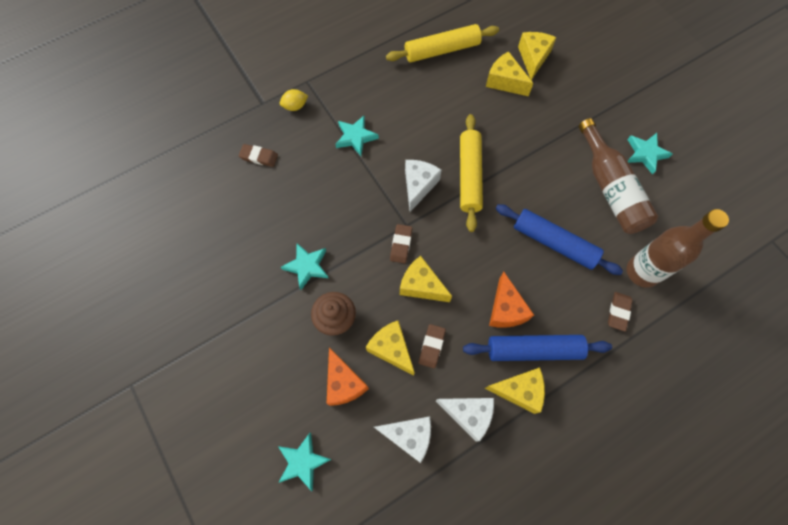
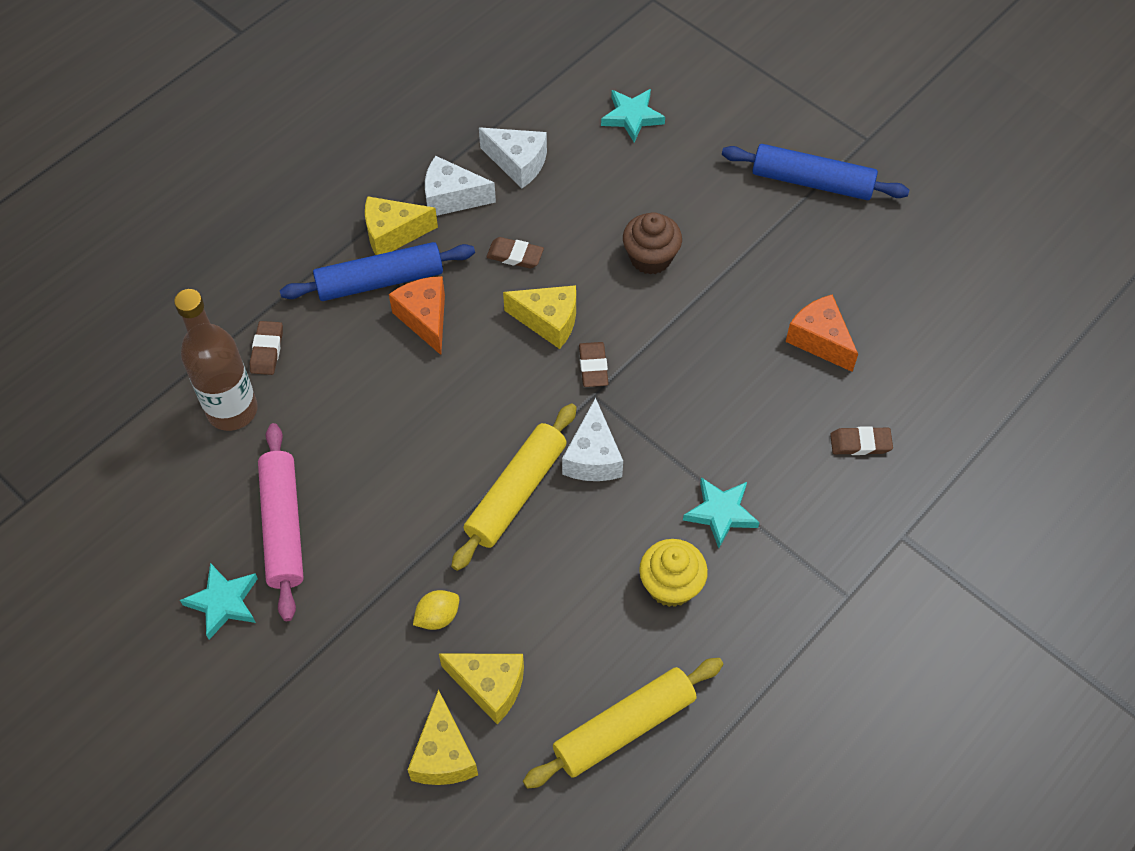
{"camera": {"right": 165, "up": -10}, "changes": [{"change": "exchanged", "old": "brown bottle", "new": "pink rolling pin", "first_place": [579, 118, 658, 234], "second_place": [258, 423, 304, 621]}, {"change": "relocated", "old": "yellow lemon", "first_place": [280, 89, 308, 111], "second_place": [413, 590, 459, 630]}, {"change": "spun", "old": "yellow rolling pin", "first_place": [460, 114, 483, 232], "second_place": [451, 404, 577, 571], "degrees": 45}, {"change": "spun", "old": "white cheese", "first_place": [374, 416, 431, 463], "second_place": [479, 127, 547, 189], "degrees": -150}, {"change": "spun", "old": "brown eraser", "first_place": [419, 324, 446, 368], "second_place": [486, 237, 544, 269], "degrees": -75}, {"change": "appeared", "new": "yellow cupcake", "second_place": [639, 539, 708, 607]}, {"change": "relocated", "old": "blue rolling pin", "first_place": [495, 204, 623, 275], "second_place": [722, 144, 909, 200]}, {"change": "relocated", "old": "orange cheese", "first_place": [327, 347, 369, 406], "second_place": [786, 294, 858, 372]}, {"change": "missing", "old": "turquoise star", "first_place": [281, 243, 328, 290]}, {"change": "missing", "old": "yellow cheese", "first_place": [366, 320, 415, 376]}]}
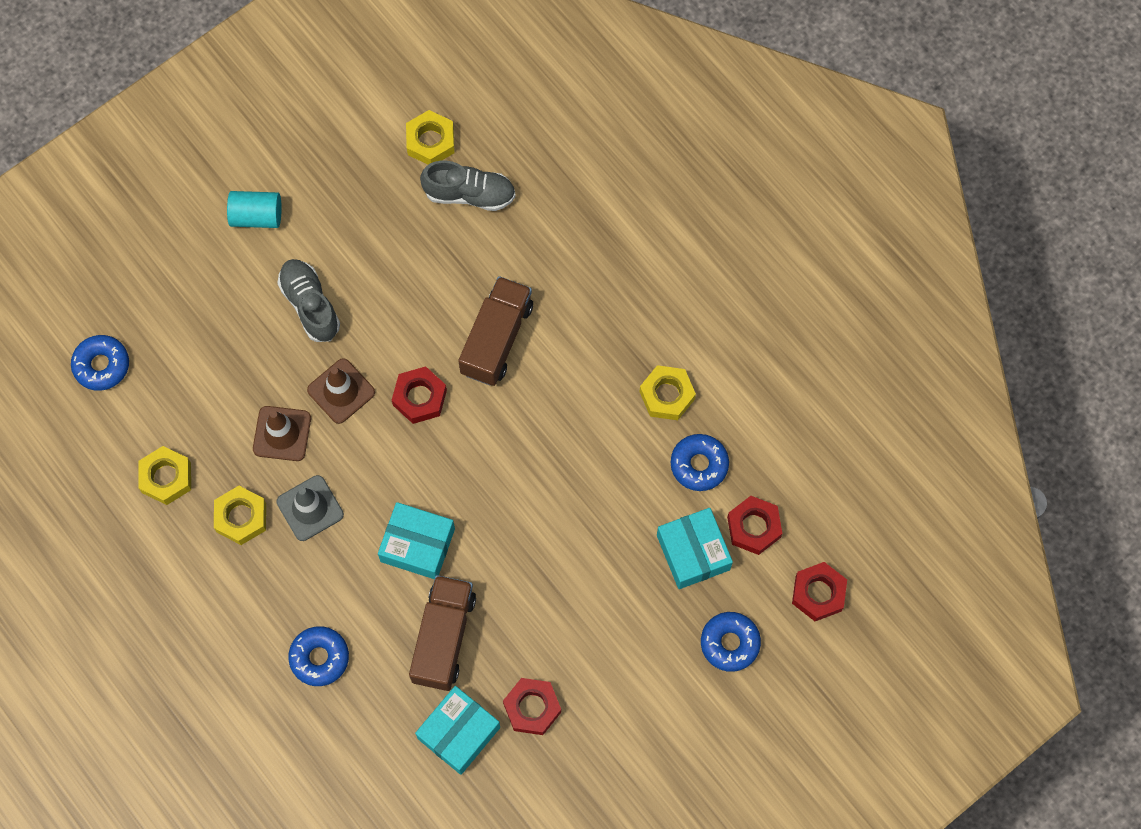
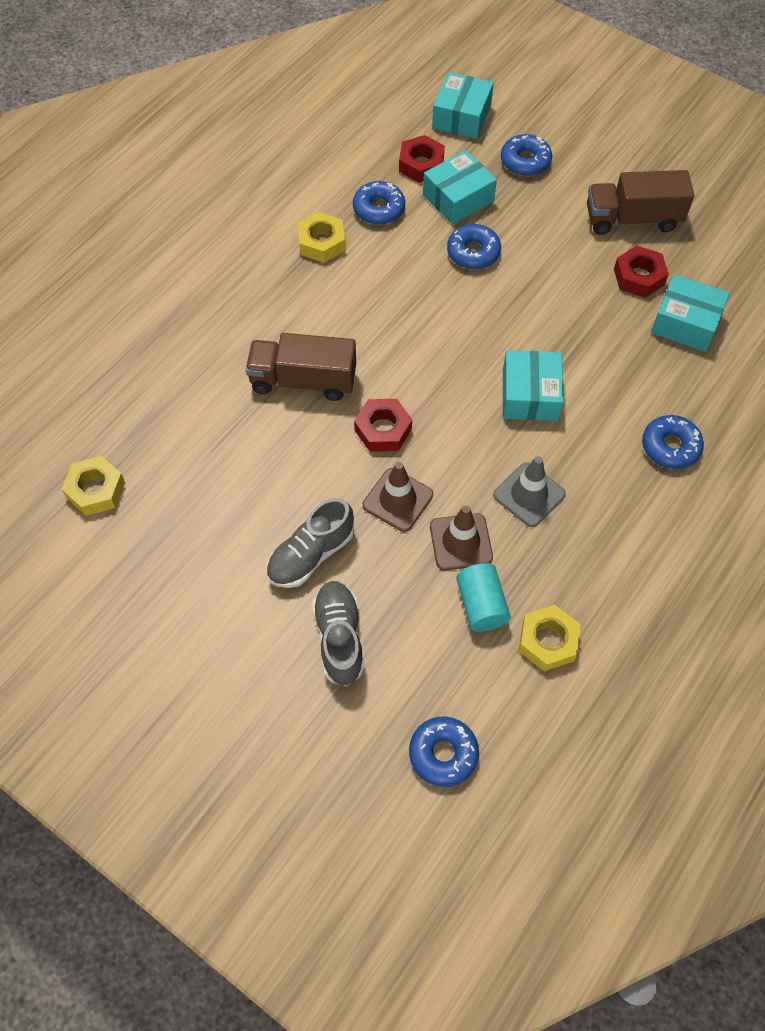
{"camera": {"right": -105, "up": -10}, "changes": [{"change": "relocated", "old": "grey shoe", "first_place": [420, 161, 516, 211], "second_place": [312, 581, 364, 686]}, {"change": "exchanged", "old": "red nut", "new": "turquoise box", "first_place": [792, 562, 847, 621], "second_place": [432, 72, 494, 139]}, {"change": "appeared", "new": "blue donut", "second_place": [447, 224, 501, 269]}, {"change": "relocated", "old": "turquoise cylinder", "first_place": [227, 191, 282, 228], "second_place": [456, 563, 511, 632]}, {"change": "relocated", "old": "brown truck", "first_place": [409, 575, 476, 691], "second_place": [587, 170, 694, 235]}, {"change": "missing", "old": "yellow nut", "first_place": [214, 486, 266, 545]}]}
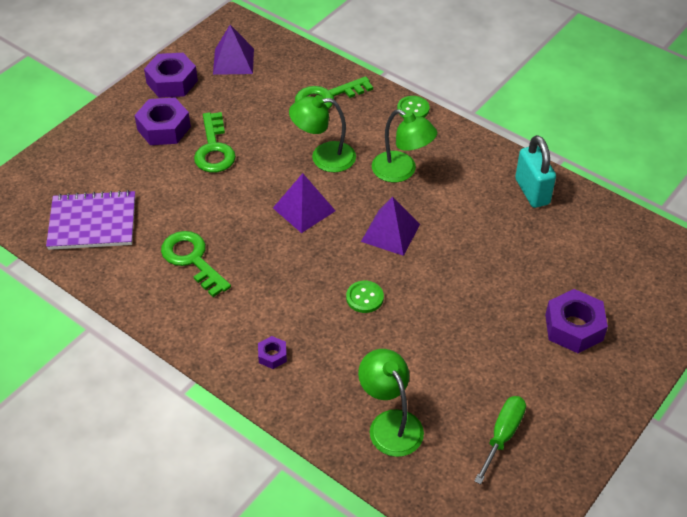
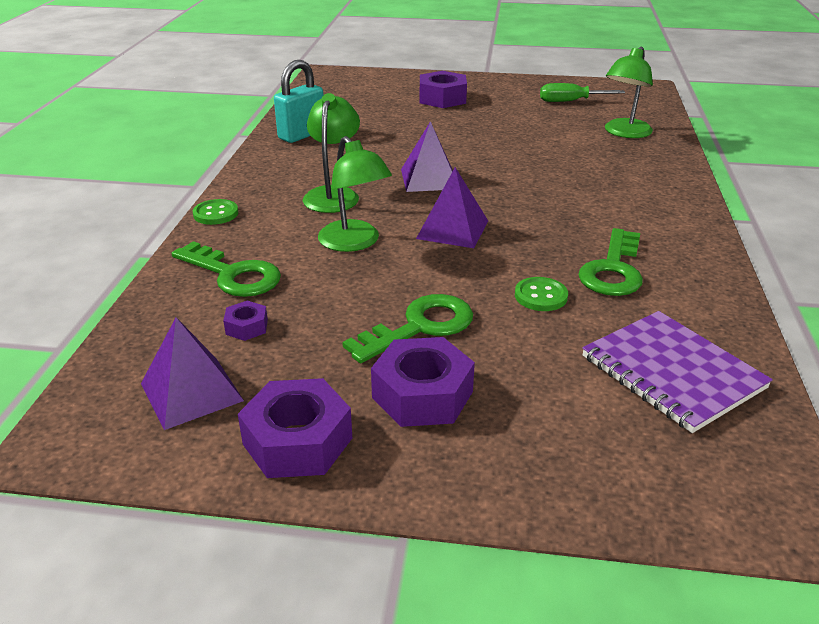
{"camera": {"right": -120, "up": -15}, "changes": [{"change": "relocated", "old": "purple nut", "first_place": [258, 336, 287, 369], "second_place": [223, 301, 268, 341]}, {"change": "relocated", "old": "green button", "first_place": [346, 281, 384, 313], "second_place": [515, 277, 568, 311]}]}
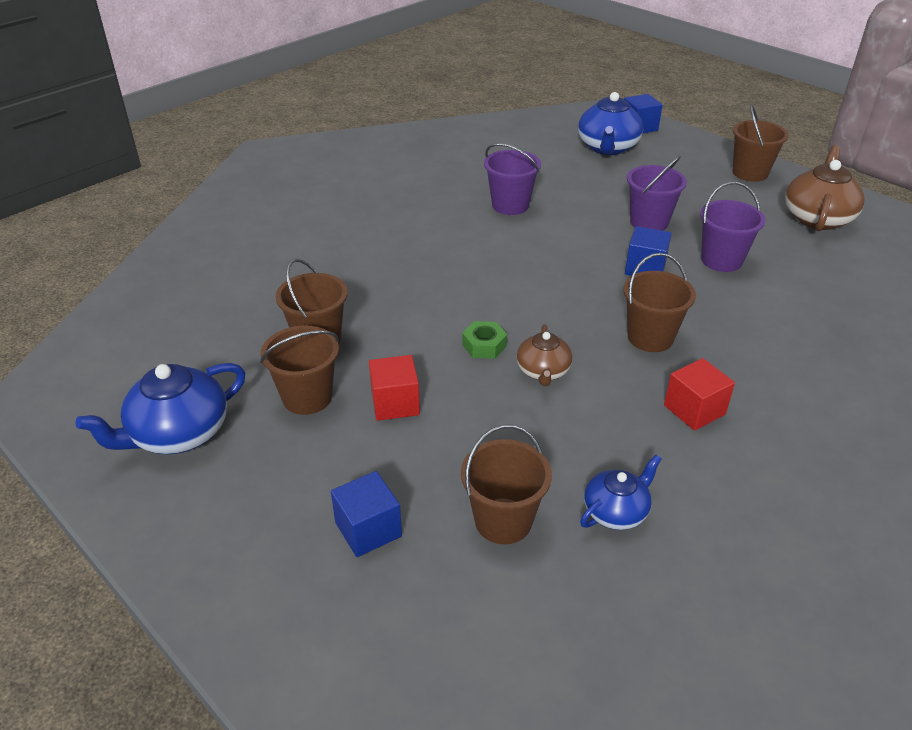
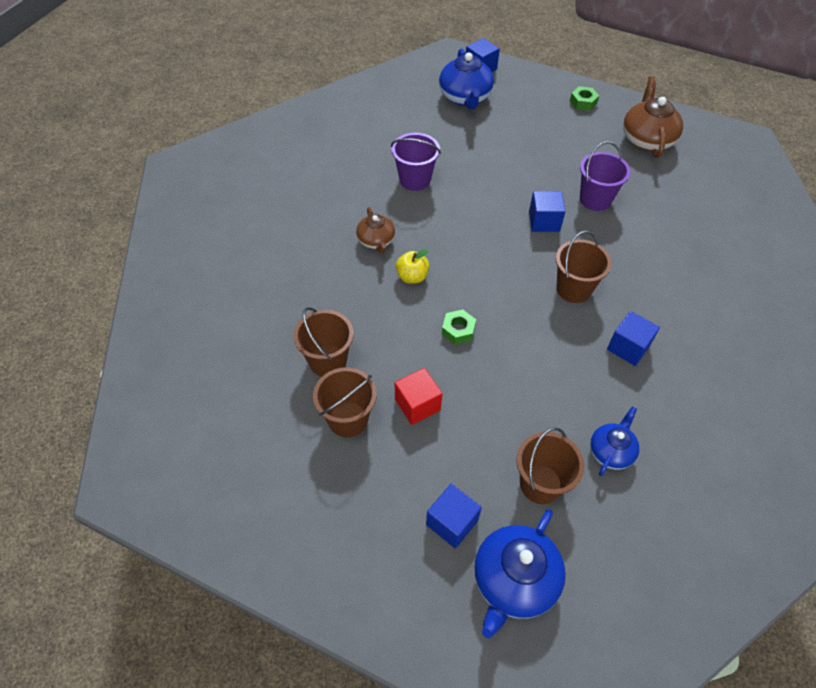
{"camera": {"right": -20, "up": 15}, "changes": [{"change": "relocated", "old": "brown teapot", "first_place": [517, 324, 572, 386], "second_place": [356, 207, 395, 253]}, {"change": "appeared", "new": "yellow apple", "second_place": [396, 249, 429, 284]}, {"change": "relocated", "old": "blue teapot", "first_place": [75, 363, 245, 454], "second_place": [474, 509, 566, 638]}, {"change": "exchanged", "old": "brown bucket", "new": "green nut", "first_place": [732, 105, 789, 182], "second_place": [570, 86, 599, 111]}, {"change": "colour", "old": "red cube", "new": "blue cube", "first_place": [664, 358, 735, 431], "second_place": [607, 311, 660, 366]}, {"change": "missing", "old": "purple bucket", "first_place": [627, 156, 687, 231]}]}
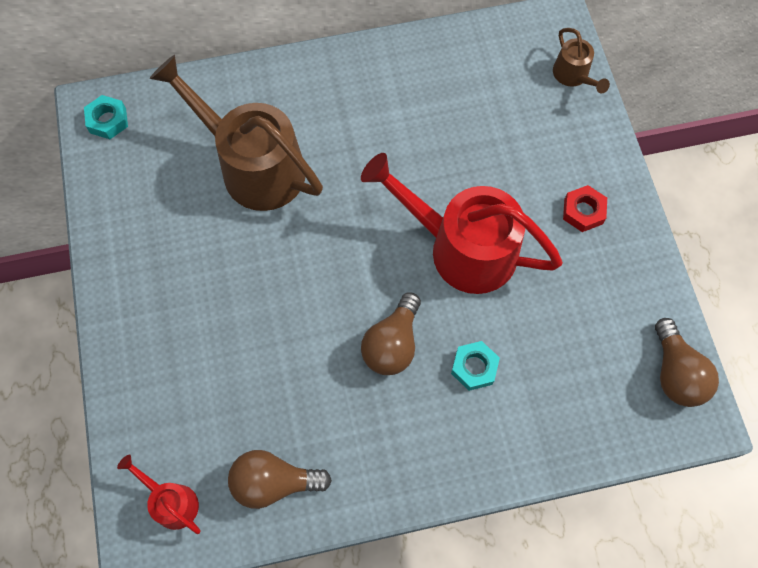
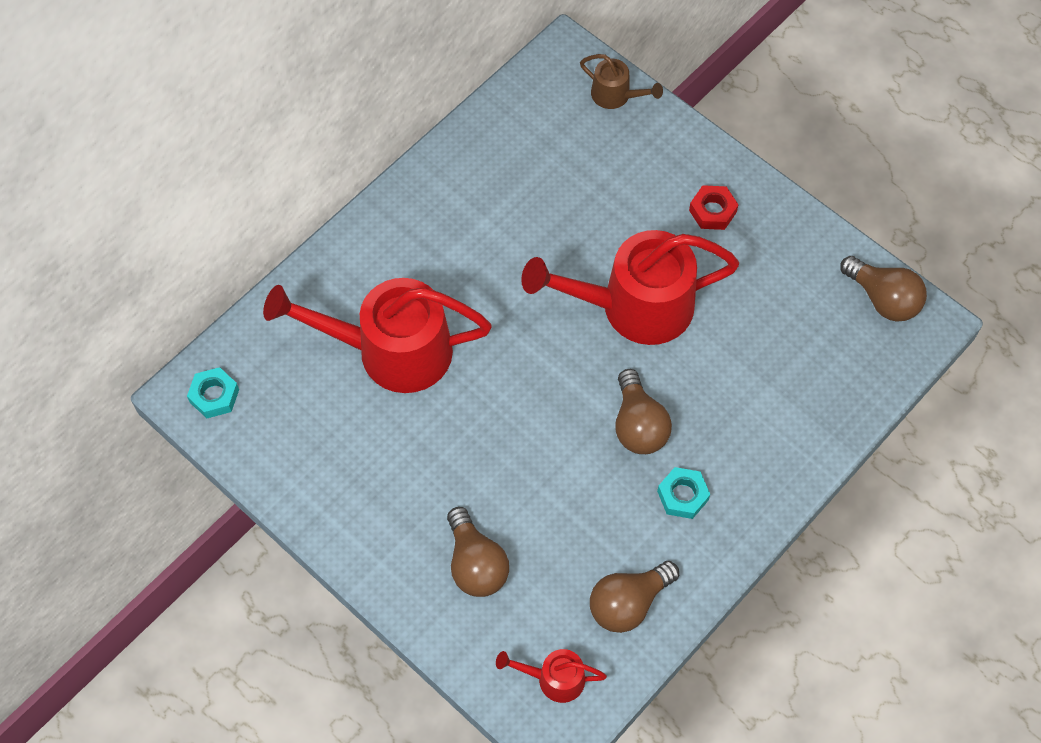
{"camera": {"right": -35, "up": -5}, "changes": [{"change": "colour", "old": "brown watering can", "new": "red watering can", "first_place": [150, 55, 323, 211], "second_place": [263, 278, 491, 393]}, {"change": "appeared", "new": "brown light bulb", "second_place": [447, 507, 509, 597]}, {"change": "relocated", "old": "turquoise nut", "first_place": [451, 341, 500, 391], "second_place": [657, 467, 710, 519]}]}
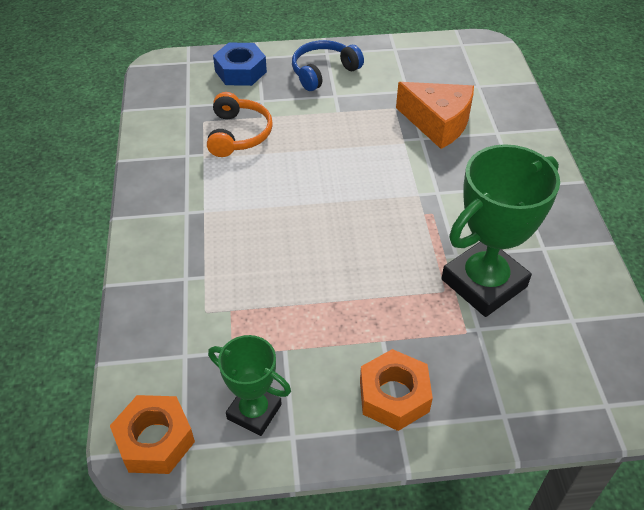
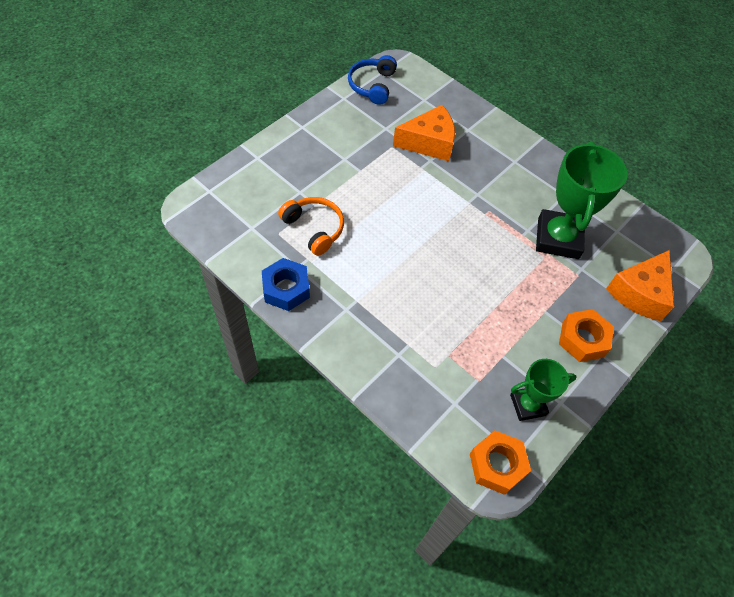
{"camera": {"right": -45, "up": 10}, "changes": [{"change": "relocated", "old": "blue nut", "first_place": [213, 43, 267, 86], "second_place": [262, 258, 310, 311]}, {"change": "relocated", "old": "blue headphones", "first_place": [292, 40, 364, 91], "second_place": [348, 55, 397, 105]}, {"change": "appeared", "new": "orange cheese", "second_place": [606, 250, 674, 321]}]}
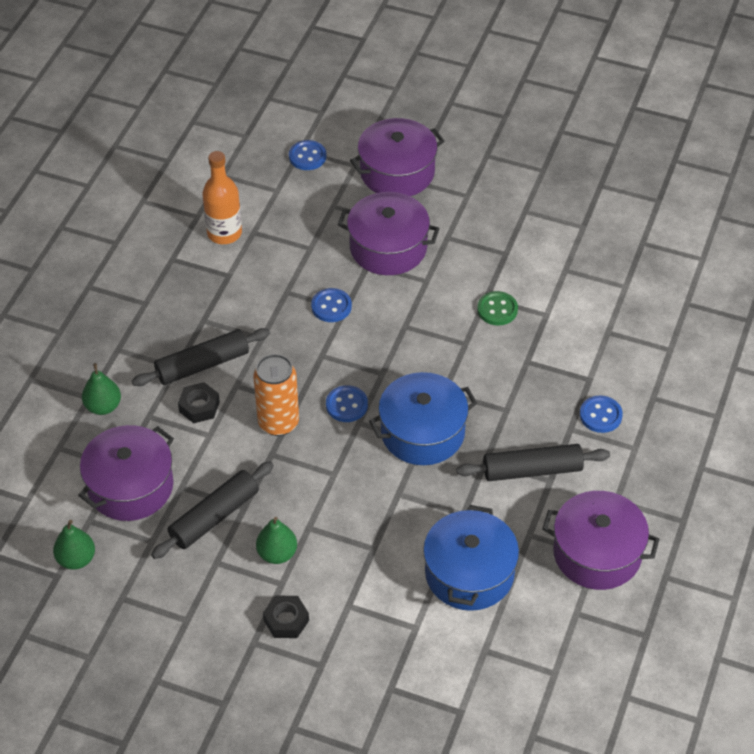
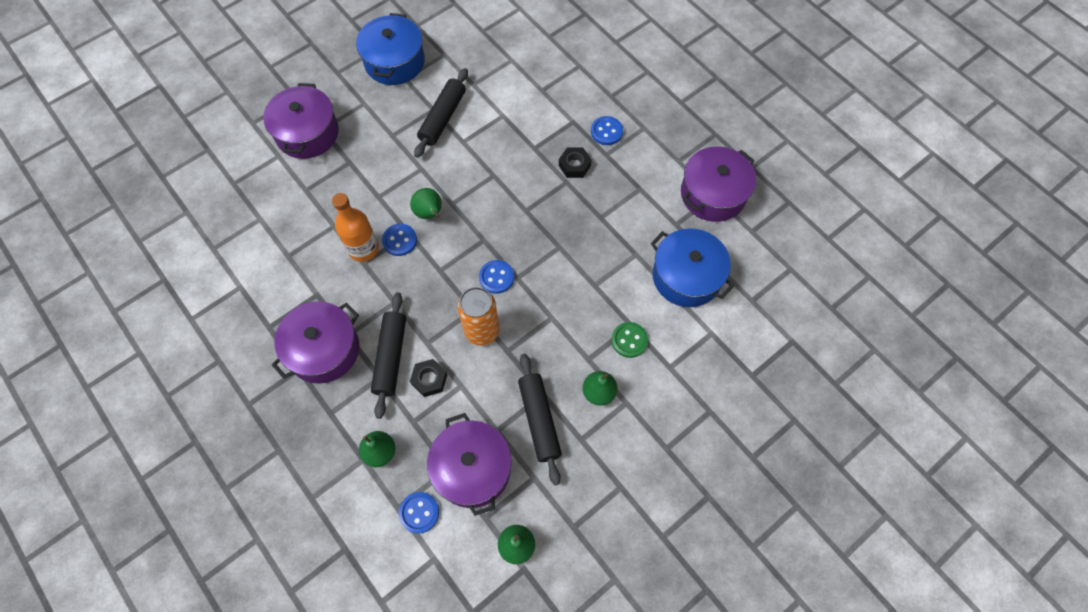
{"camera": {"right": -60, "up": 15}, "changes": [{"change": "relocated", "old": "purple pot", "first_place": [338, 192, 440, 275], "second_place": [272, 301, 359, 384]}, {"change": "relocated", "old": "orange bottle", "first_place": [202, 151, 242, 244], "second_place": [332, 193, 379, 262]}, {"change": "relocated", "old": "blue pot", "first_place": [369, 372, 477, 465], "second_place": [356, 13, 425, 85]}, {"change": "relocated", "old": "blue button", "first_place": [289, 140, 327, 170], "second_place": [399, 492, 439, 534]}, {"change": "appeared", "new": "green pear", "second_place": [410, 188, 442, 219]}, {"change": "relocated", "old": "black rolling pin", "first_place": [456, 444, 610, 481], "second_place": [414, 68, 468, 158]}, {"change": "relocated", "old": "black nut", "first_place": [263, 596, 309, 638], "second_place": [559, 147, 592, 178]}, {"change": "relocated", "old": "green button", "first_place": [477, 291, 518, 325], "second_place": [611, 322, 648, 358]}]}
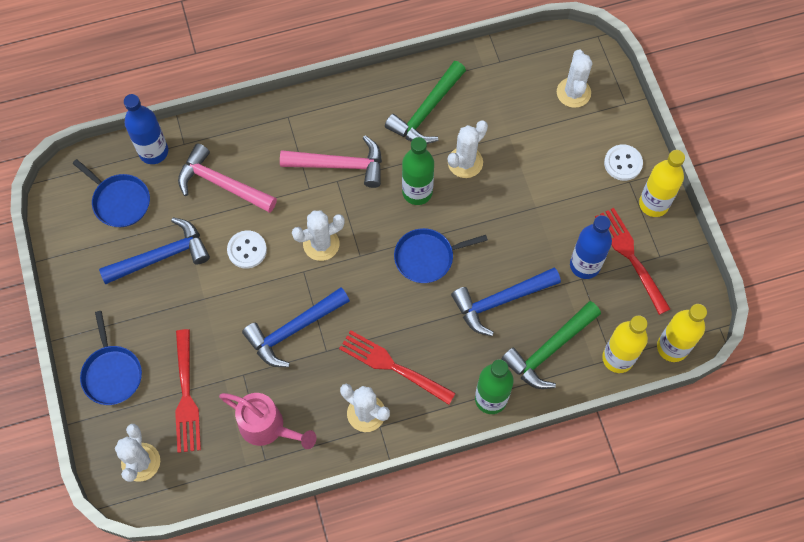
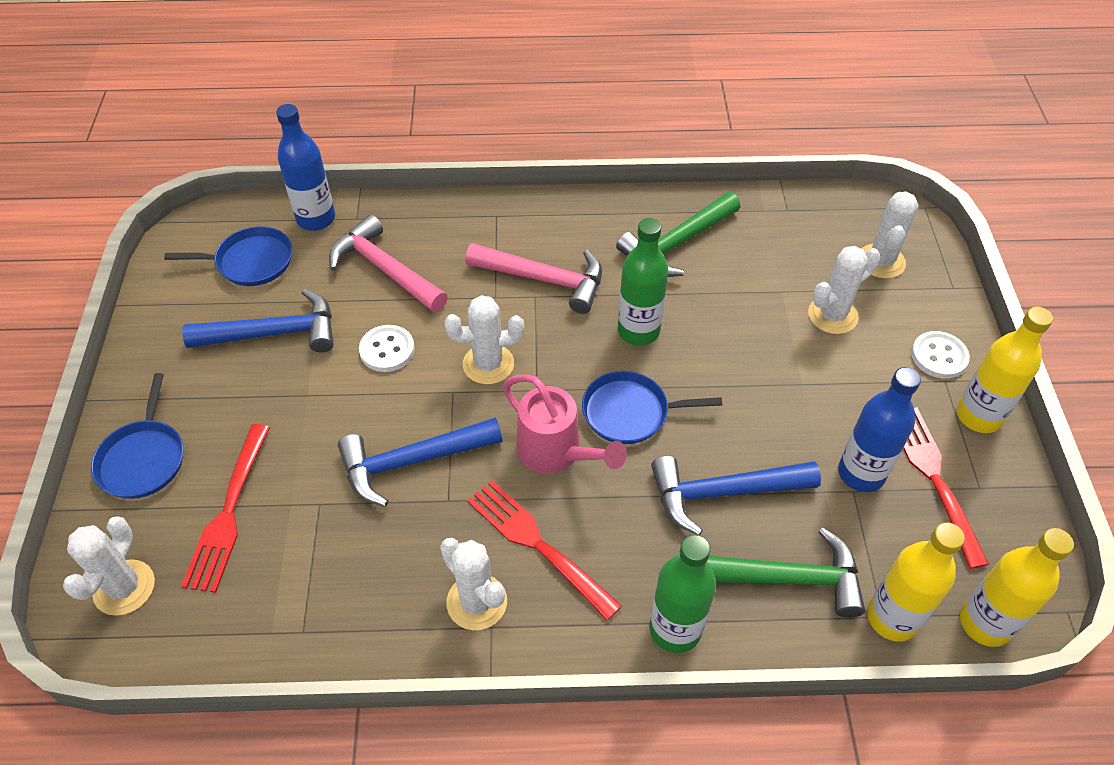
{"camera": {"right": 15, "up": -15}, "changes": [{"change": "spun", "old": "blue pan", "first_place": [73, 159, 150, 227], "second_place": [164, 226, 292, 286], "degrees": -60}, {"change": "relocated", "old": "pink watering can", "first_place": [219, 393, 317, 449], "second_place": [502, 374, 627, 473]}, {"change": "spun", "old": "green hammer", "first_place": [501, 301, 601, 389], "second_place": [707, 528, 865, 618], "degrees": -150}, {"change": "relocated", "old": "white cactus", "first_place": [448, 120, 488, 178], "second_place": [808, 246, 880, 334]}]}
